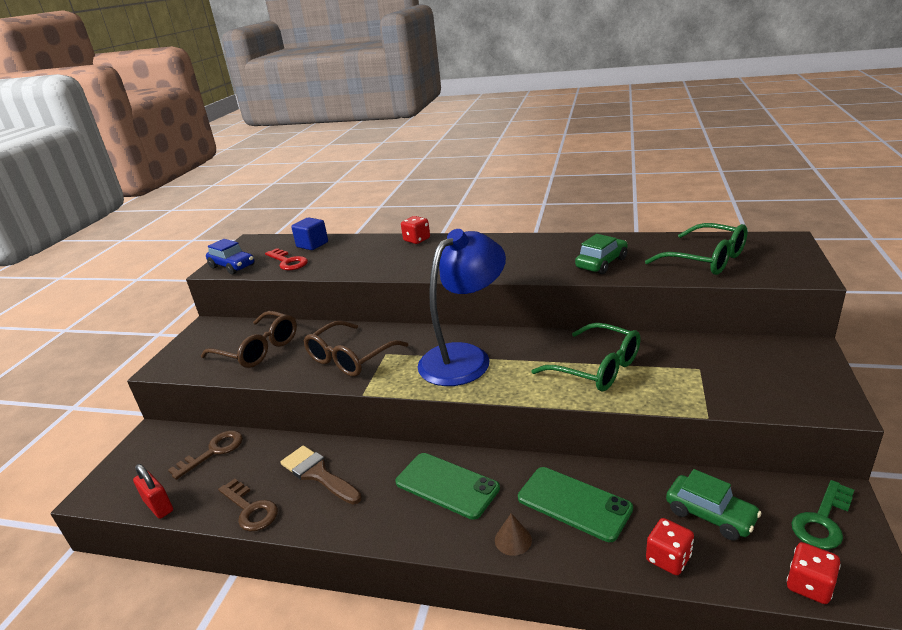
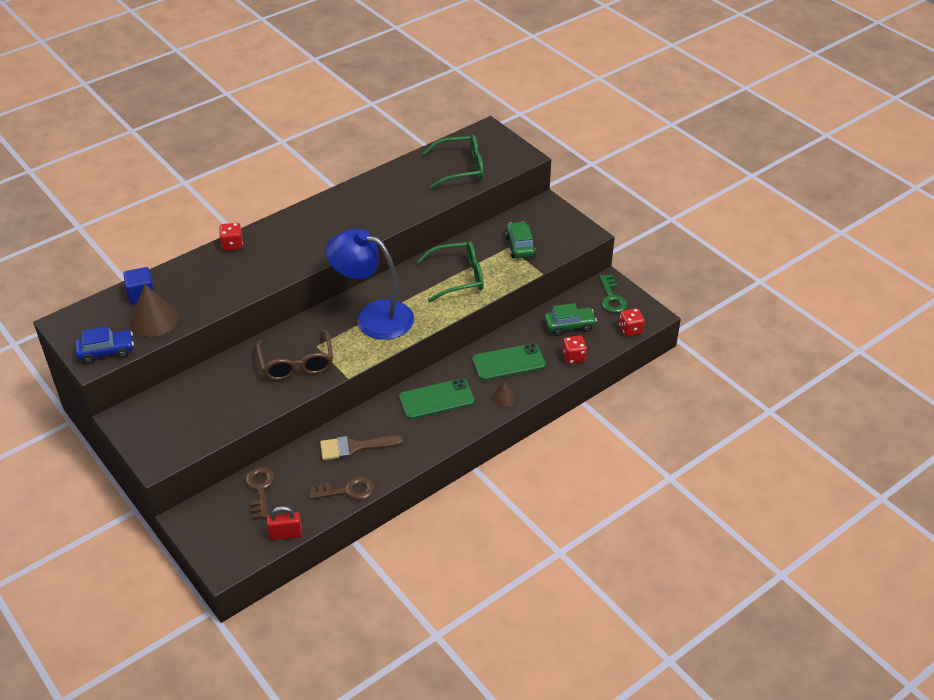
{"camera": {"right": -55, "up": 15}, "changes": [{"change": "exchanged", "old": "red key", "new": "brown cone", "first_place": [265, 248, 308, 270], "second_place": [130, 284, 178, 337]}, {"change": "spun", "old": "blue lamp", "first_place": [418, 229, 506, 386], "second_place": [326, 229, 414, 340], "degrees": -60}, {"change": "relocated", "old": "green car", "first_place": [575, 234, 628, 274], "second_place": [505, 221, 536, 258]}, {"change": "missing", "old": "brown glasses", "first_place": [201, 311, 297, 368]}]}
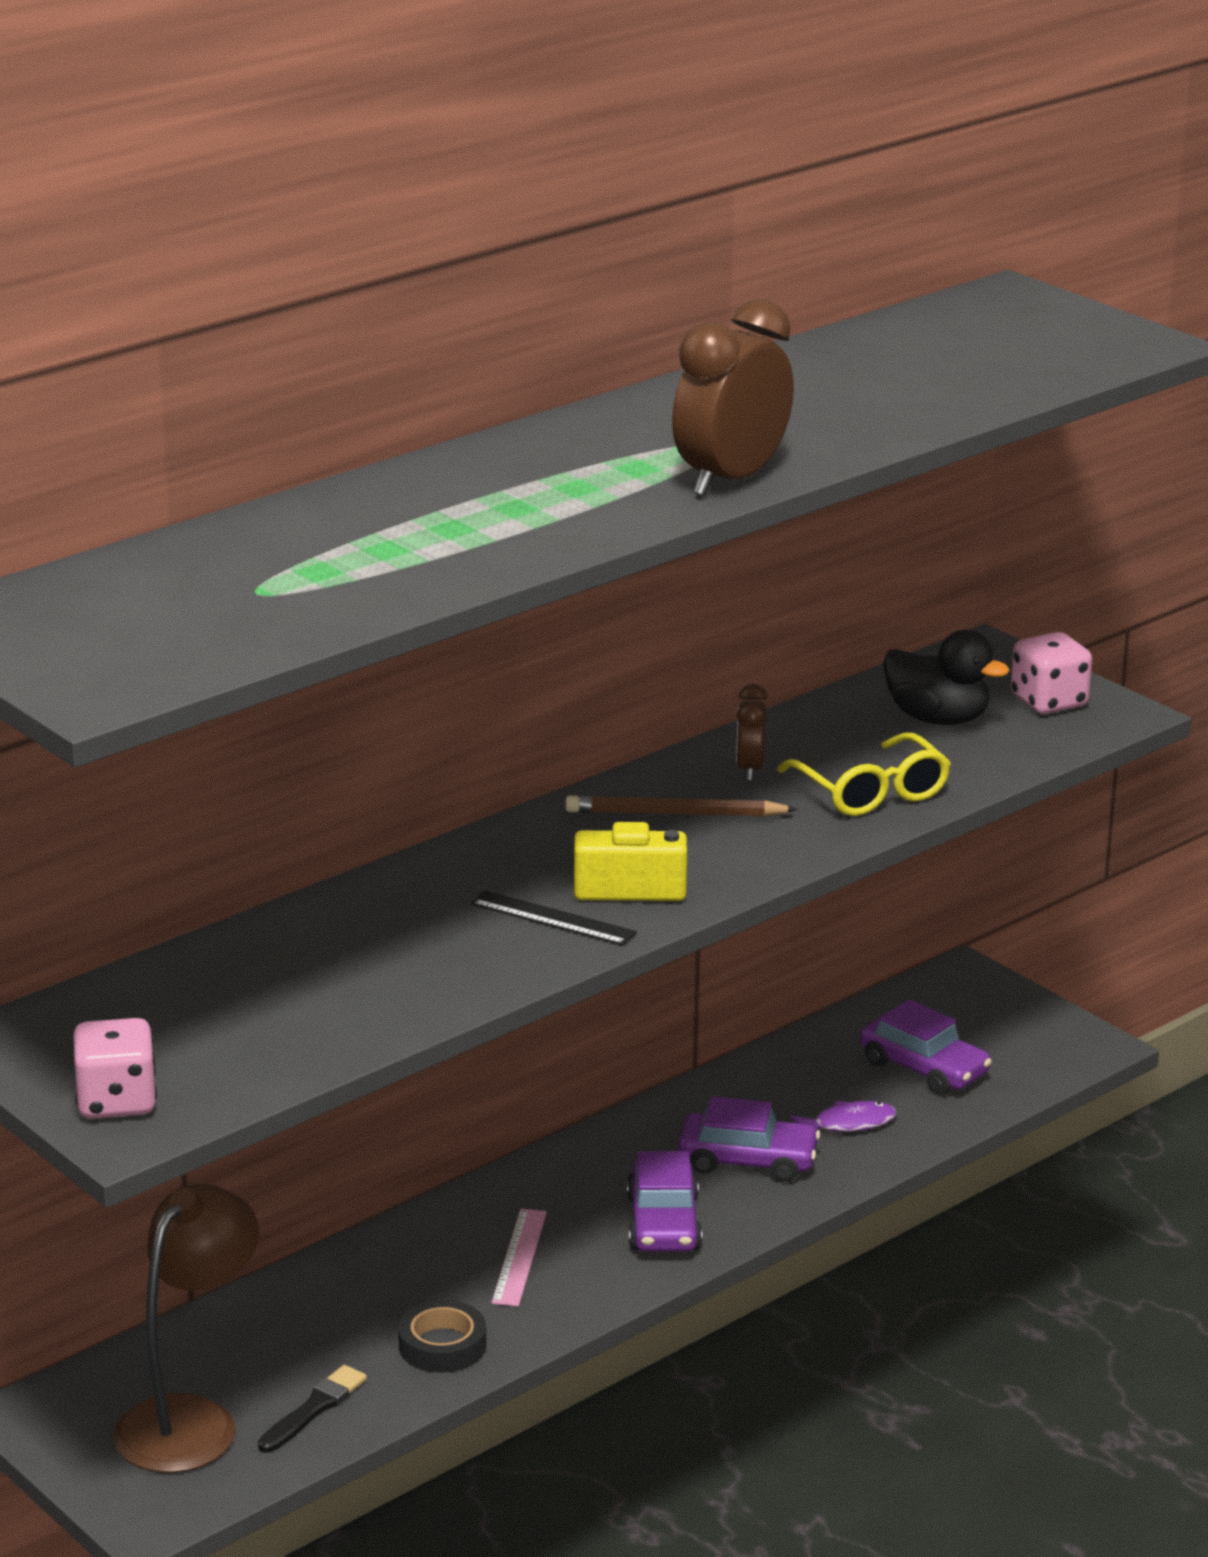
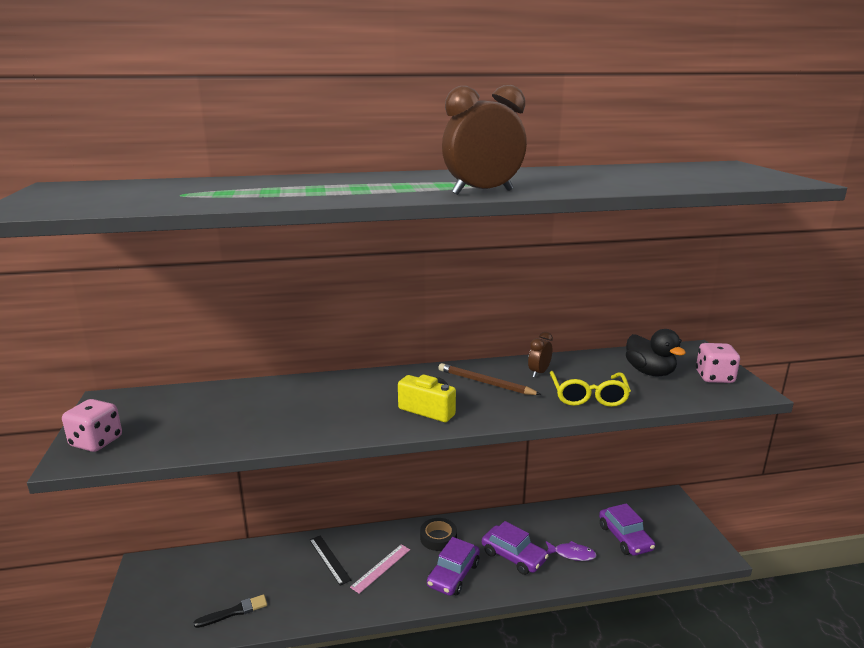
{"camera": {"right": 30, "up": -5}, "changes": [{"change": "relocated", "old": "black ruler", "first_place": [471, 890, 637, 946], "second_place": [310, 535, 351, 586]}, {"change": "relocated", "old": "black tape", "first_place": [398, 1300, 486, 1373], "second_place": [420, 518, 457, 551]}, {"change": "missing", "old": "brown lamp", "first_place": [113, 1184, 259, 1473]}]}
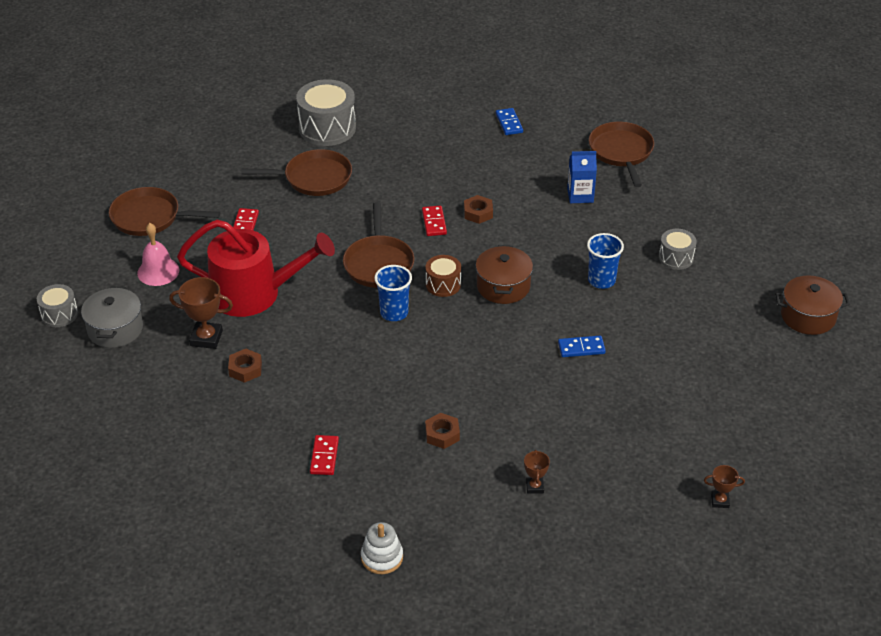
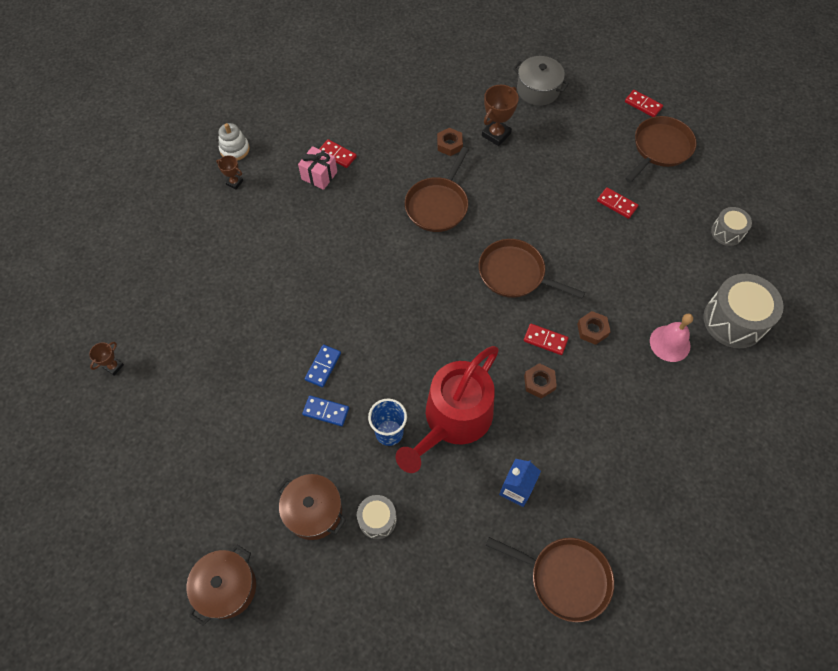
{"camera": {"right": 120, "up": 20}, "changes": [{"change": "relocated", "old": "brown trophy", "first_place": [524, 450, 550, 494], "second_place": [216, 155, 243, 189]}, {"change": "relocated", "old": "brown pot", "first_place": [476, 245, 533, 304], "second_place": [276, 474, 346, 540]}, {"change": "appeared", "new": "pink gift", "second_place": [298, 146, 337, 190]}, {"change": "relocated", "old": "blue domino", "first_place": [496, 108, 523, 135], "second_place": [302, 395, 349, 426]}, {"change": "relocated", "old": "red watering can", "first_place": [177, 219, 335, 317], "second_place": [396, 346, 499, 473]}, {"change": "relocated", "old": "brown pan", "first_place": [241, 149, 352, 196], "second_place": [405, 147, 468, 232]}, {"change": "relocated", "old": "brown nut", "first_place": [425, 413, 460, 449], "second_place": [577, 311, 611, 345]}, {"change": "appeared", "new": "red domino", "second_place": [625, 90, 663, 117]}, {"change": "relocated", "old": "pink bell", "first_place": [137, 223, 179, 286], "second_place": [650, 313, 693, 362]}, {"change": "relocated", "old": "grey drum", "first_place": [37, 284, 78, 327], "second_place": [711, 207, 752, 246]}, {"change": "missing", "old": "blue cup", "first_place": [374, 265, 412, 321]}, {"change": "missing", "old": "brown drum", "first_place": [425, 255, 461, 297]}]}
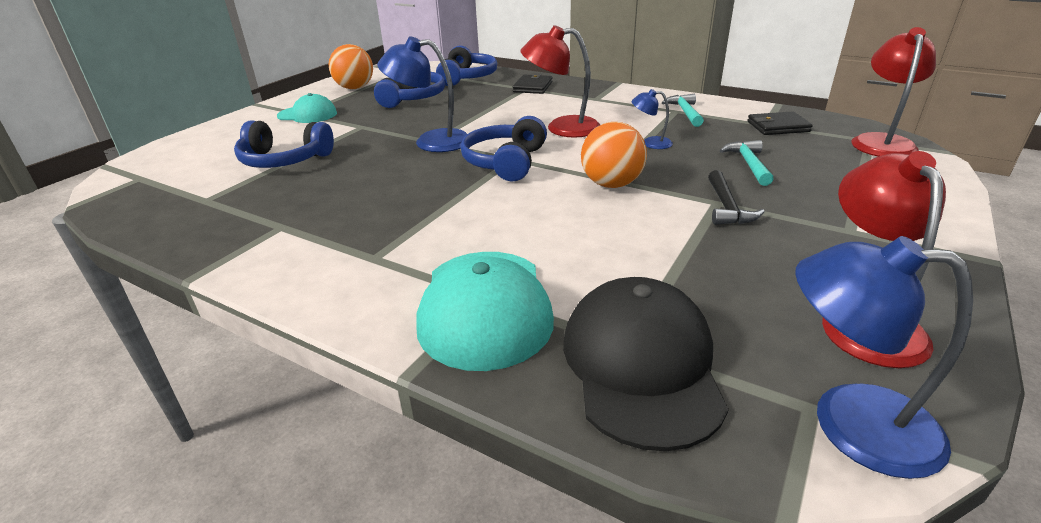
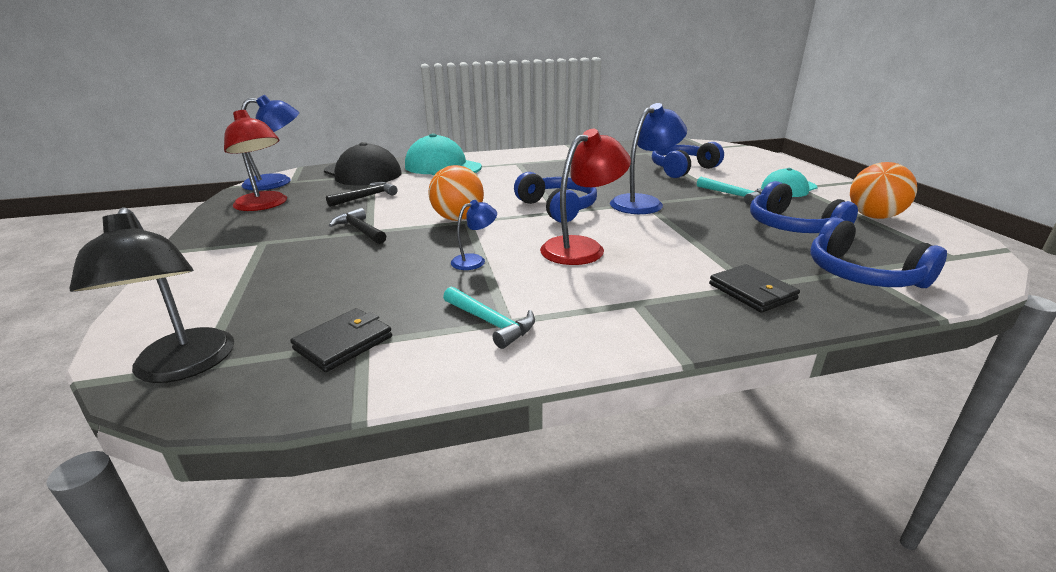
{"camera": {"right": 135, "up": -5}, "changes": [{"change": "colour", "old": "red lamp", "new": "black lamp", "first_place": [851, 27, 936, 157], "second_place": [69, 207, 234, 383]}, {"change": "appeared", "new": "black hammer", "second_place": [326, 182, 397, 207]}, {"change": "relocated", "old": "turquoise hammer", "first_place": [720, 140, 774, 186], "second_place": [697, 177, 763, 205]}]}
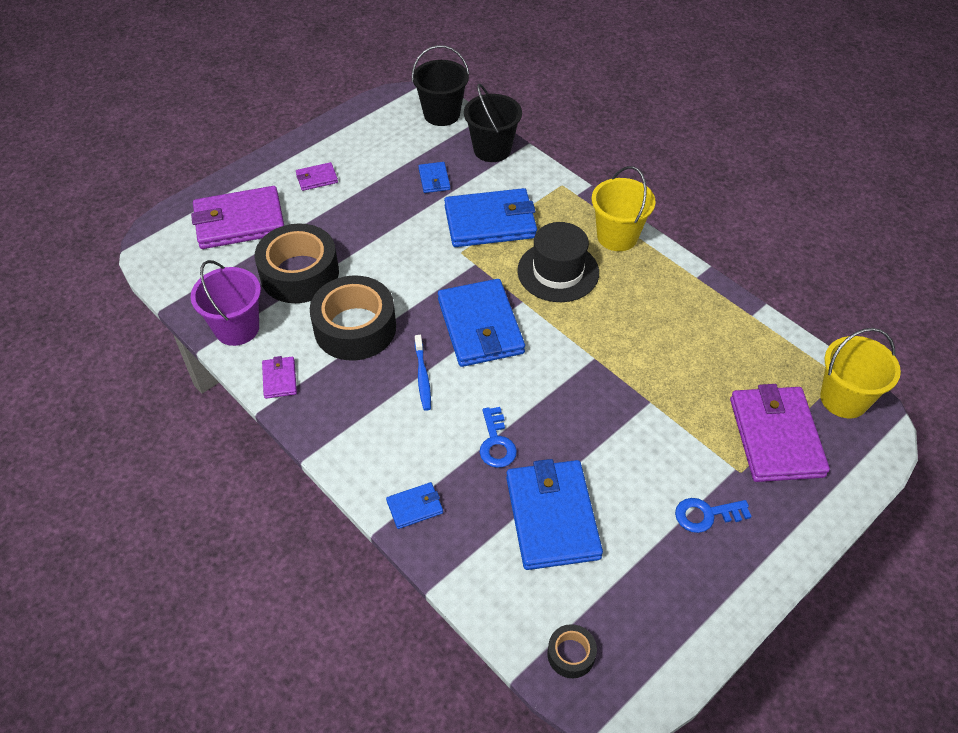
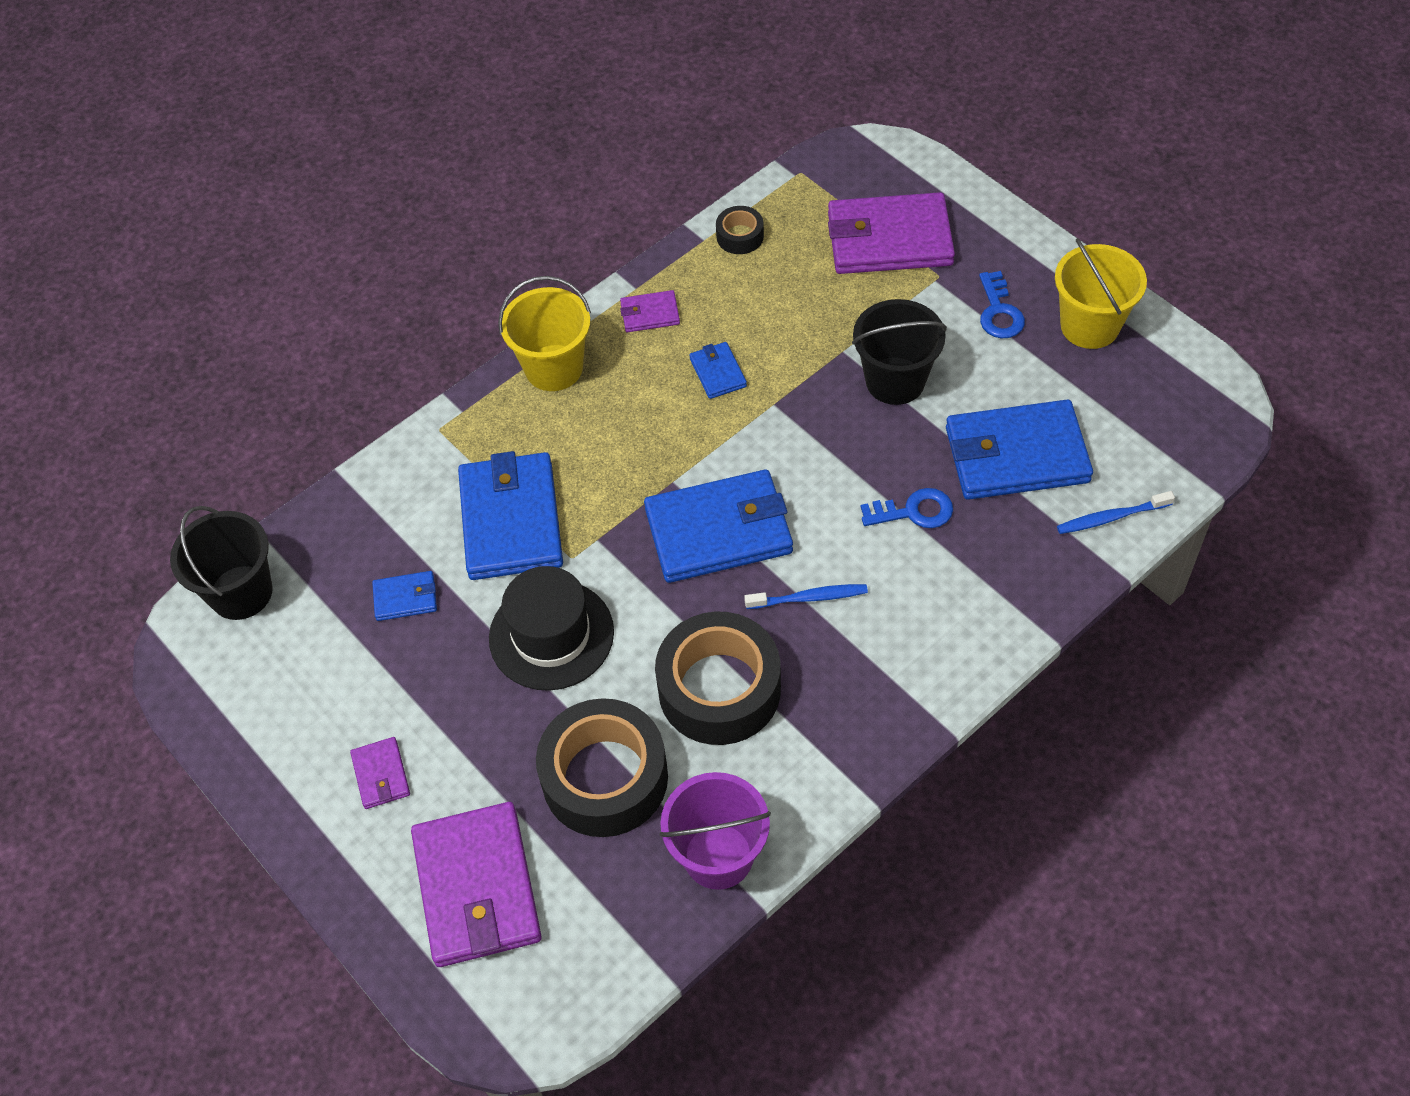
{"camera": {"right": -85, "up": 5}, "changes": [{"change": "relocated", "old": "black hat", "first_place": [517, 222, 599, 302], "second_place": [489, 566, 614, 691]}, {"change": "relocated", "old": "purple wallet", "first_place": [262, 356, 297, 399], "second_place": [620, 290, 680, 332]}, {"change": "relocated", "old": "blue wallet", "first_place": [386, 482, 443, 529], "second_place": [689, 342, 747, 399]}, {"change": "relocated", "old": "black tape", "first_place": [547, 624, 597, 678], "second_place": [716, 206, 764, 254]}, {"change": "relocated", "old": "black bucket", "first_place": [464, 84, 522, 162], "second_place": [852, 299, 947, 405]}, {"change": "relocated", "old": "yellow bucket", "first_place": [820, 328, 901, 418], "second_place": [1055, 238, 1147, 349]}, {"change": "appeared", "new": "blue toothbrush", "second_place": [1057, 491, 1175, 534]}]}
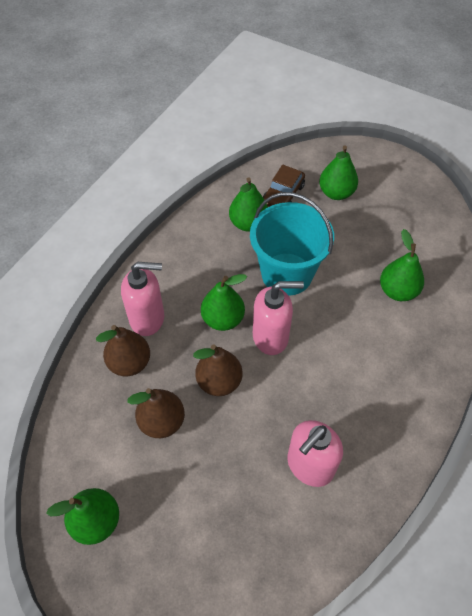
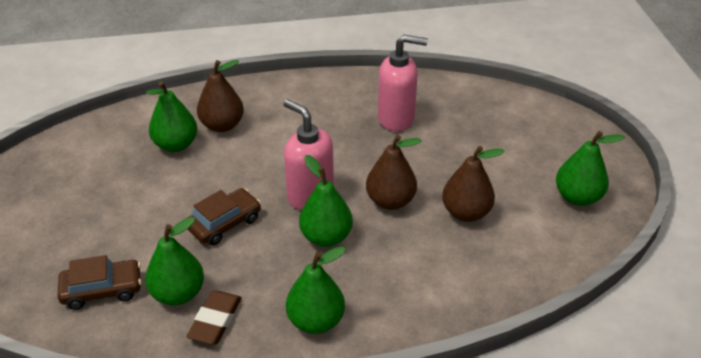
{"camera": {"right": -130, "up": -15}, "changes": [{"change": "appeared", "new": "brown eraser", "second_place": [186, 290, 242, 345]}, {"change": "exchanged", "old": "turquoise bucket", "new": "brown car", "first_place": [250, 192, 334, 296], "second_place": [187, 188, 261, 246]}, {"change": "relocated", "old": "brown pear", "first_place": [96, 325, 150, 376], "second_place": [197, 60, 244, 132]}, {"change": "relocated", "old": "green pear", "first_place": [319, 145, 358, 200], "second_place": [286, 247, 346, 334]}, {"change": "missing", "old": "pink soap dispenser", "first_place": [121, 262, 164, 336]}]}
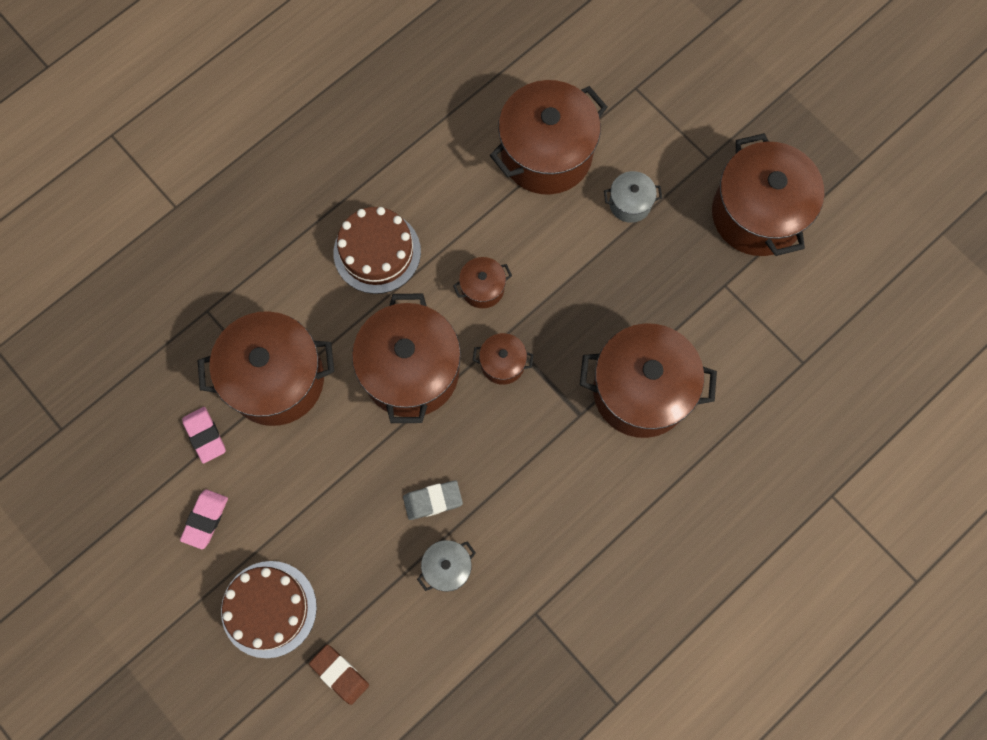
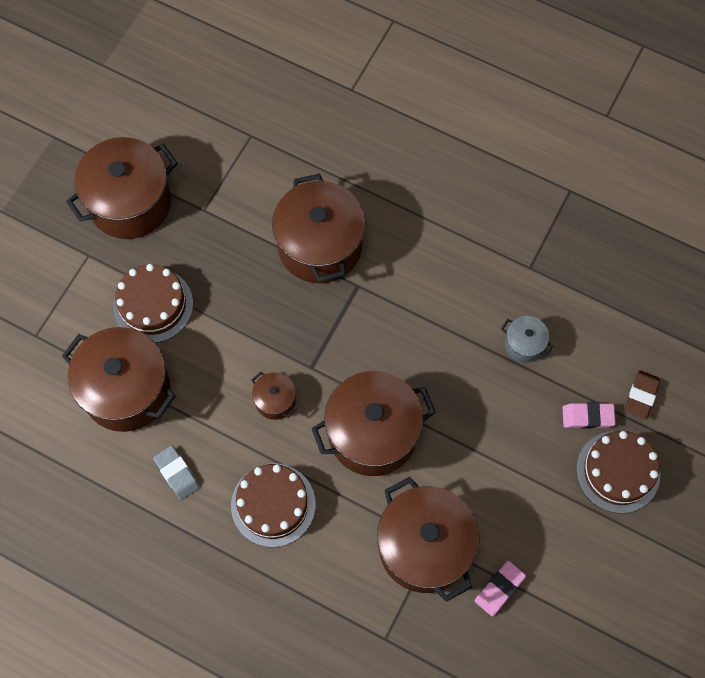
{"camera": {"right": -110, "up": -5}, "changes": [{"change": "exchanged", "old": "grey pot", "new": "brown cake", "first_place": [604, 171, 662, 223], "second_place": [113, 264, 193, 343]}, {"change": "relocated", "old": "grey eraser", "first_place": [403, 480, 463, 520], "second_place": [153, 445, 200, 500]}, {"change": "relocated", "old": "pink eraser", "first_place": [180, 489, 228, 549], "second_place": [562, 402, 616, 429]}, {"change": "missing", "old": "brown pot", "first_place": [473, 333, 534, 385]}]}
